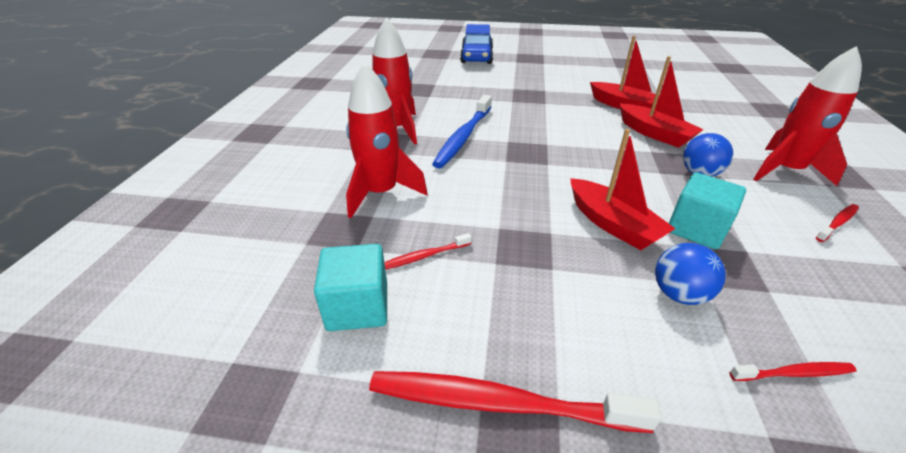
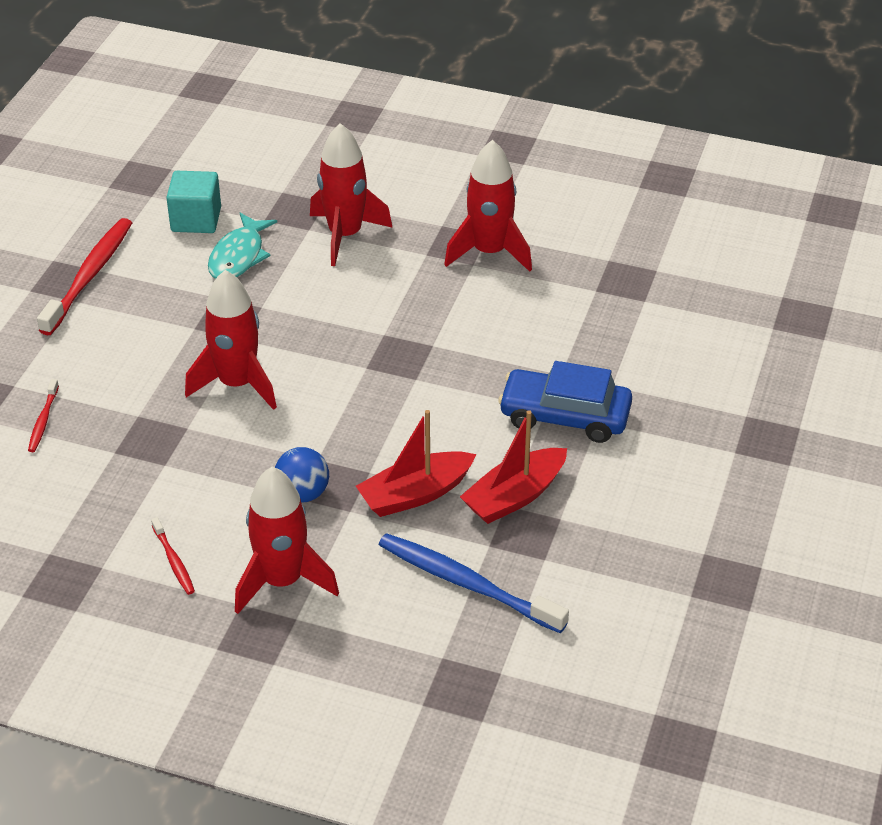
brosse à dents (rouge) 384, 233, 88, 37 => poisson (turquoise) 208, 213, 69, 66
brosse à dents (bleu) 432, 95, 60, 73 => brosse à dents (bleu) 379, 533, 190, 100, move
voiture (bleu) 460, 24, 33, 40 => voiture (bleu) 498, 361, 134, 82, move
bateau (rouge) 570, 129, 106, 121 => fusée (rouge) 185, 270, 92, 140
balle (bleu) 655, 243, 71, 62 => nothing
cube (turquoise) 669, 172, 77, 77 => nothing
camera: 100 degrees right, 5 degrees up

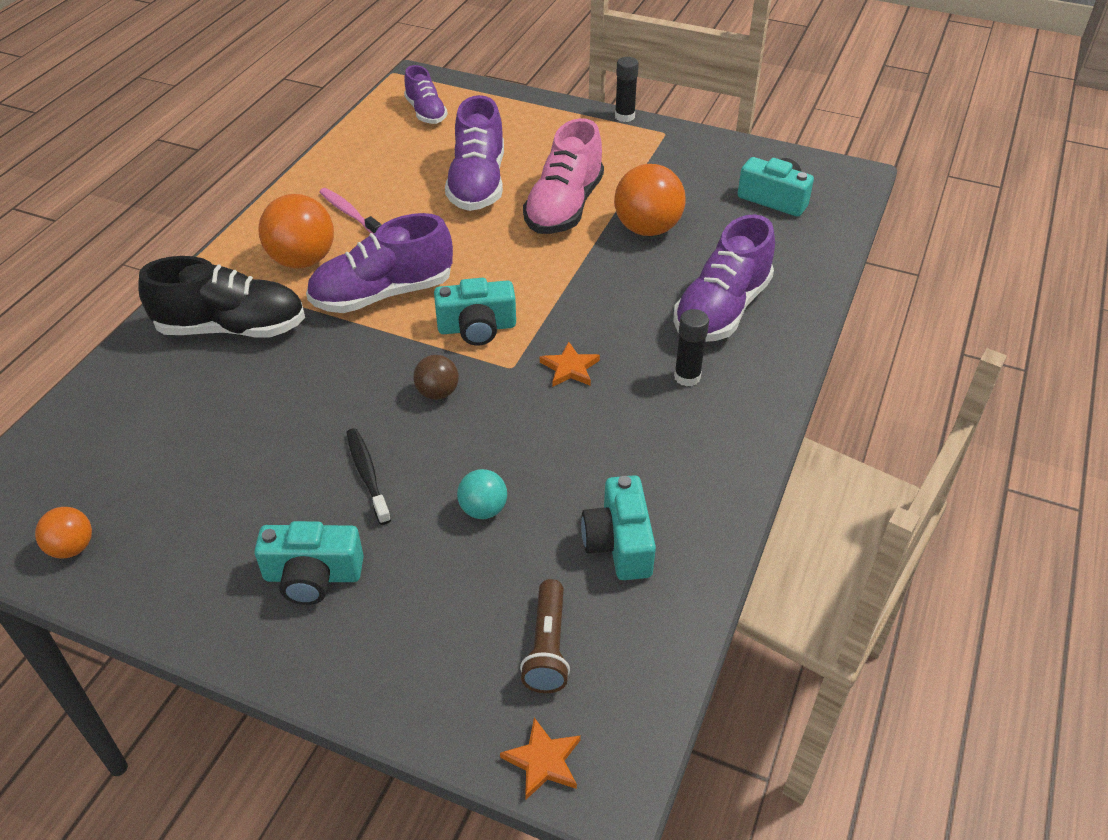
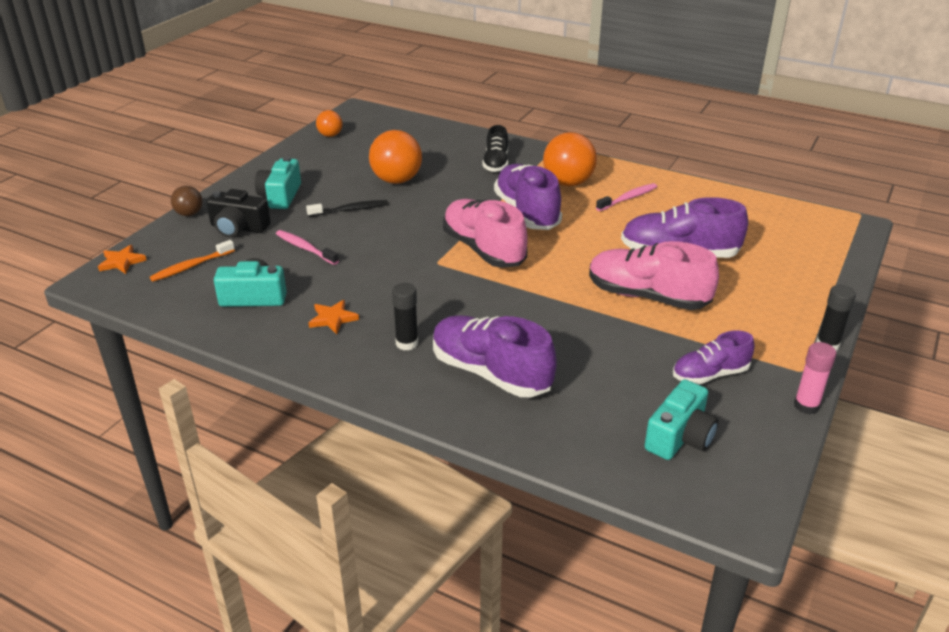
chaussure (noir) 138, 256, 167, 82 => chaussure (noir) 482, 125, 26, 47, x0.60
chaussure (violet) 404, 65, 44, 59 => chaussure (violet) 673, 330, 81, 54, move
balle (marron) 413, 355, 46, 45 => balle (marron) 171, 186, 32, 30, move
appareil photo (turquoise) 434, 278, 82, 67 => chaussure (rose) 443, 199, 85, 69
balle (turquoise) 457, 469, 50, 50 => brosse à dents (rose) 276, 230, 63, 35
lampe de poche (marron) 520, 579, 50, 114 => brosse à dents (orange) 150, 240, 85, 42
étoile (orange) 540, 341, 60, 45 => étoile (orange) 308, 300, 51, 34, move
balle (orange) 614, 164, 72, 72 => balle (orange) 369, 130, 53, 54, move
nothing => appareil photo (noir) 206, 189, 65, 48
nothing => bâton de colle (rose) 794, 342, 42, 72
camera: 95 degrees right, 10 degrees down

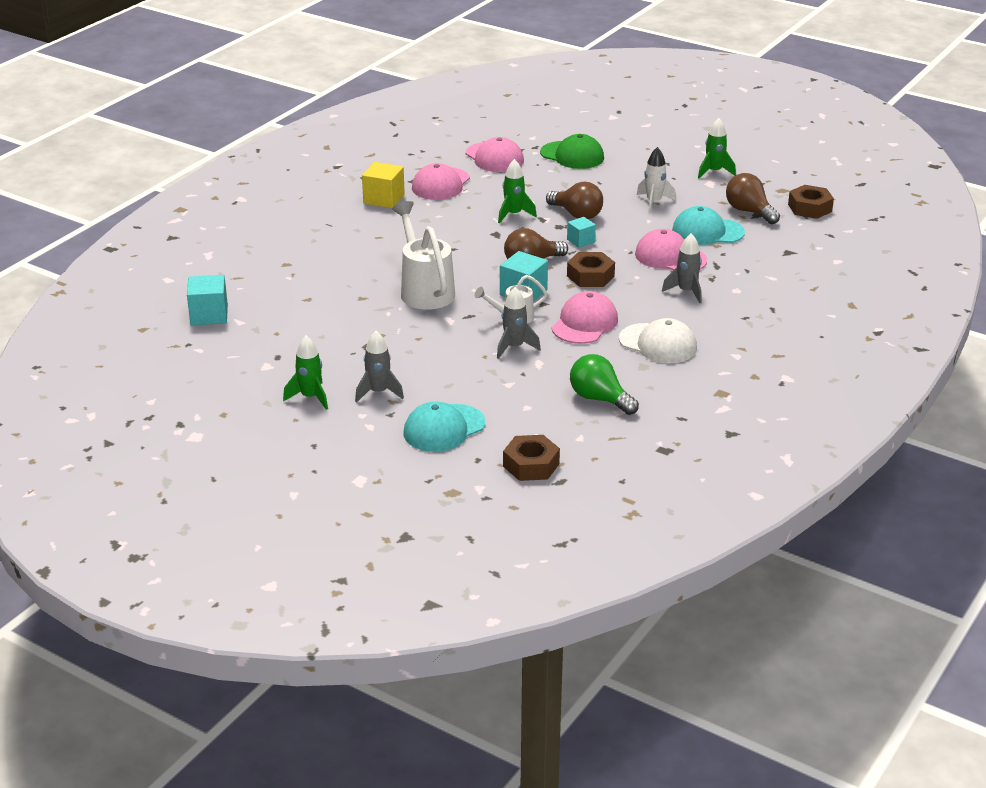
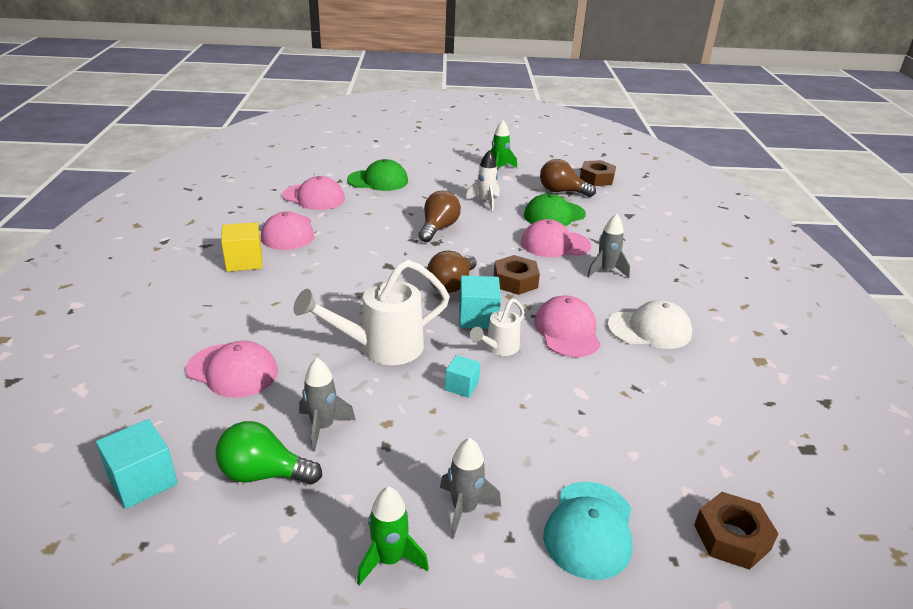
arrosoir (blanc) 392, 201, 63, 109 => arrosoir (blanc) 293, 260, 157, 105, 60 degrees counterclockwise
fusée (gris) 497, 287, 44, 72 => fusée (gris) 299, 358, 56, 94, move
fusée (vert) 498, 159, 39, 64 => nothing
ampoule (marron) 546, 182, 57, 37 => ampoule (marron) 419, 190, 42, 52, 75 degrees counterclockwise
cube (turquoise) 567, 217, 29, 31 => cube (turquoise) 445, 355, 35, 43, move
ampoule (vert) 570, 354, 69, 61 => ampoule (vert) 216, 421, 106, 64, move
casquette (turquoise) 672, 206, 73, 39 => casquette (vert) 524, 193, 62, 33
nothing => casquette (rose) 186, 341, 92, 57
camera: 35 degrees left, 0 degrees up

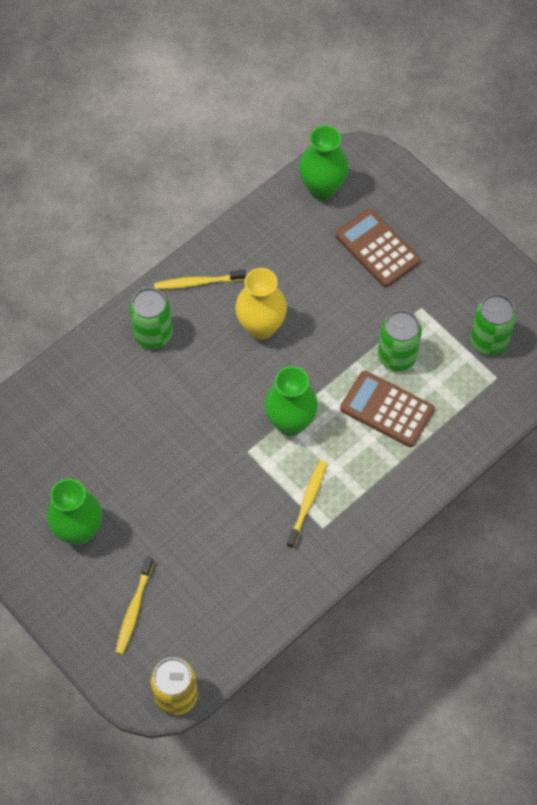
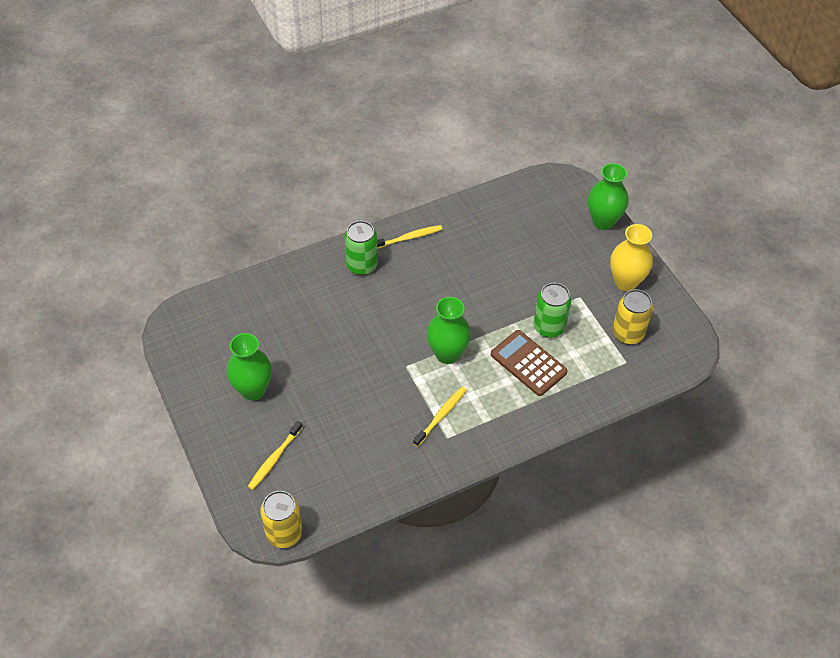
brosse à dents (jaune) 154, 270, 92, 19 => brosse à dents (jaune) 377, 225, 66, 24, 150 degrees clockwise
vase (jaune) 235, 268, 52, 72 => vase (jaune) 610, 224, 43, 67, move
vase (vert) 299, 125, 50, 75 => vase (vert) 588, 163, 40, 67, move
calculatrice (marron) 335, 209, 85, 78 => nothing
canette (vert) 470, 294, 47, 61 => canette (jaune) 612, 289, 41, 55
camera: 15 degrees right, 10 degrees down

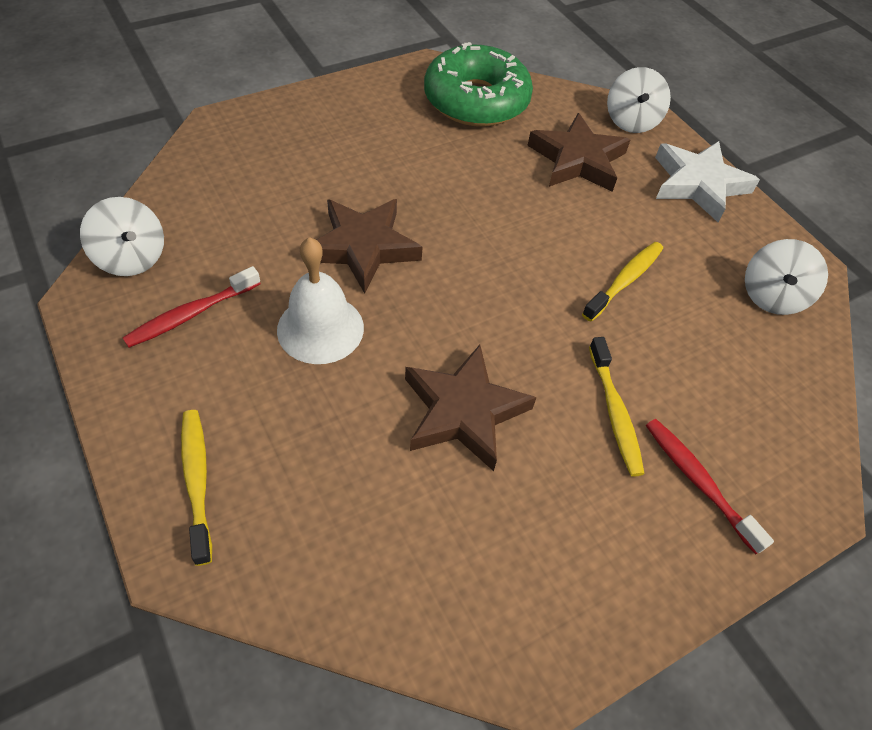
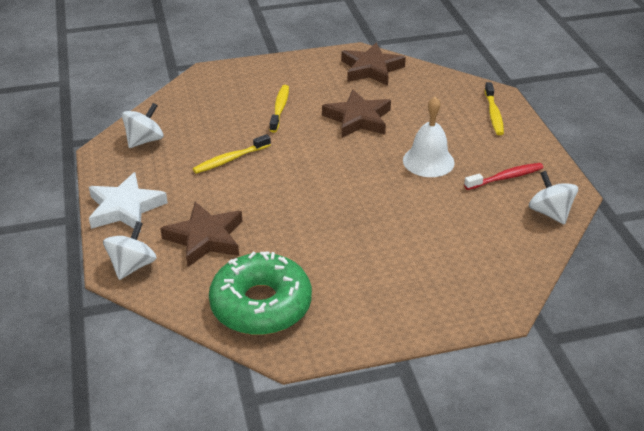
étoile (marron) 317, 199, 105, 94 => étoile (marron) 341, 43, 65, 43, move
brosse à dents (rouge) 646, 419, 128, 135 => nothing
camera: 160 degrees left, 15 degrees down

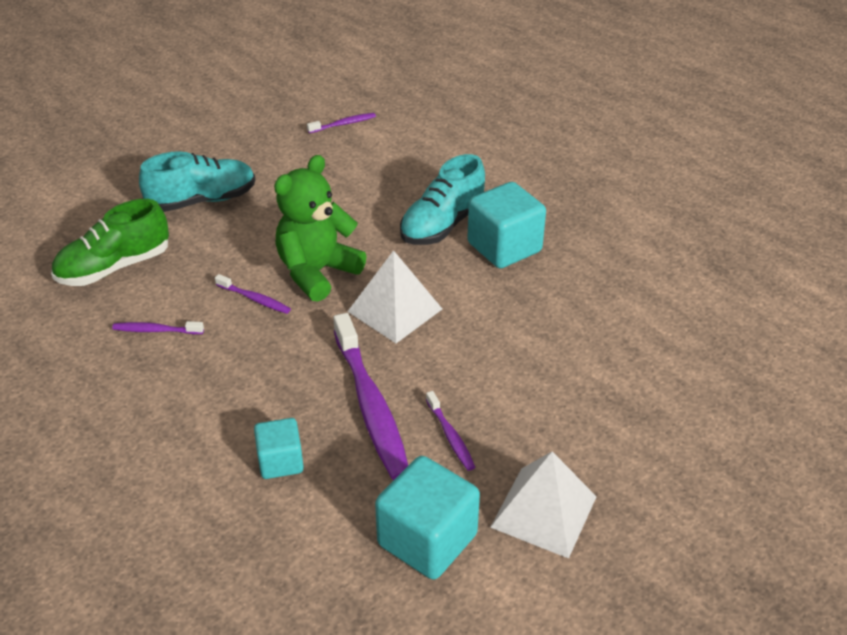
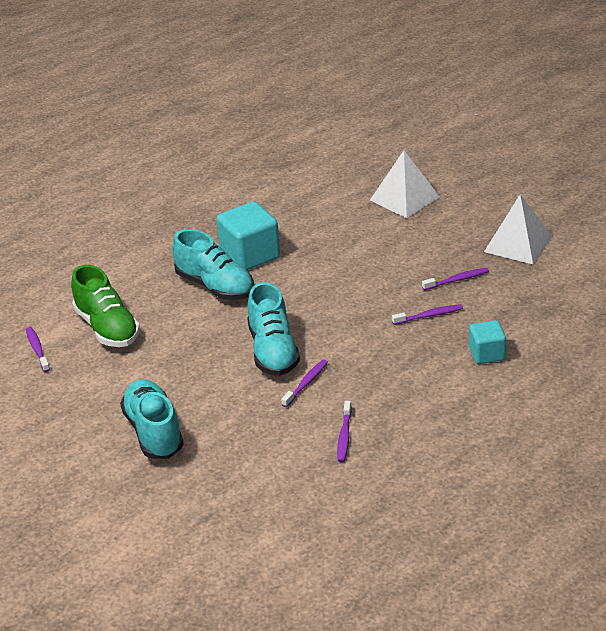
chaussure (vert) 51, 199, 118, 87 => chaussure (vert) 71, 265, 69, 82, move
ours en peluche (vert) 274, 155, 92, 147 => chaussure (turquoise) 247, 282, 53, 94
brosse à dents (violet) 333, 313, 75, 167 => brosse à dents (violet) 392, 304, 71, 21, x0.46
pyramide (blanc) 347, 250, 95, 93 => pyramide (blanc) 370, 151, 70, 67, move
cube (turquoise) 375, 456, 105, 124 => nothing
camera: 85 degrees left, 5 degrees down

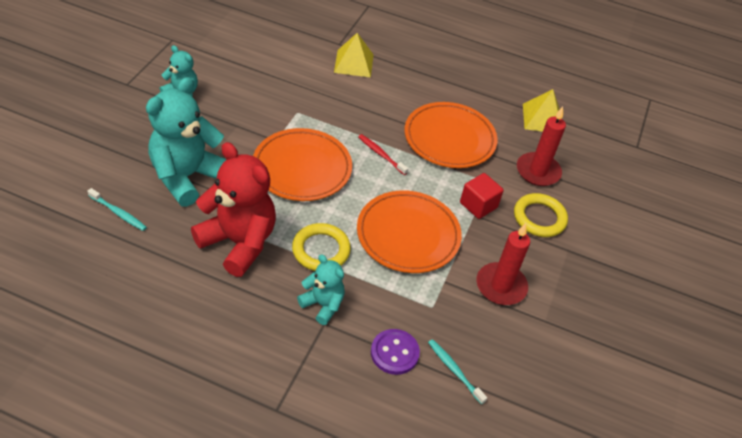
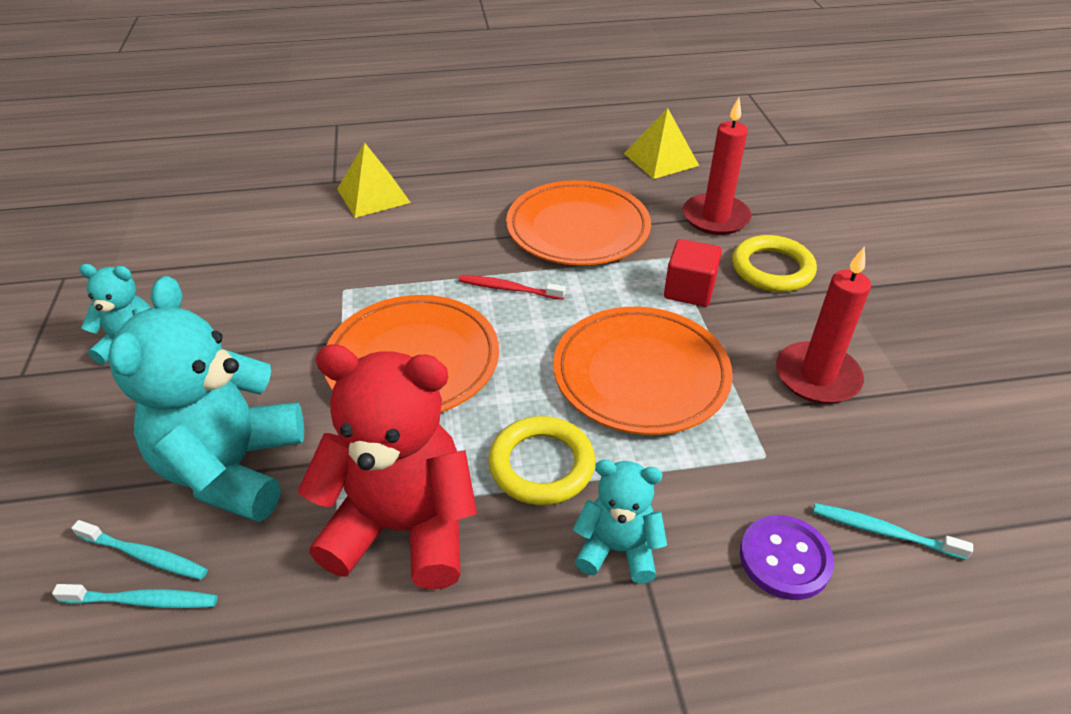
nothing => brosse à dents (turquoise) 71, 520, 137, 60
camera: 25 degrees left, 5 degrees down

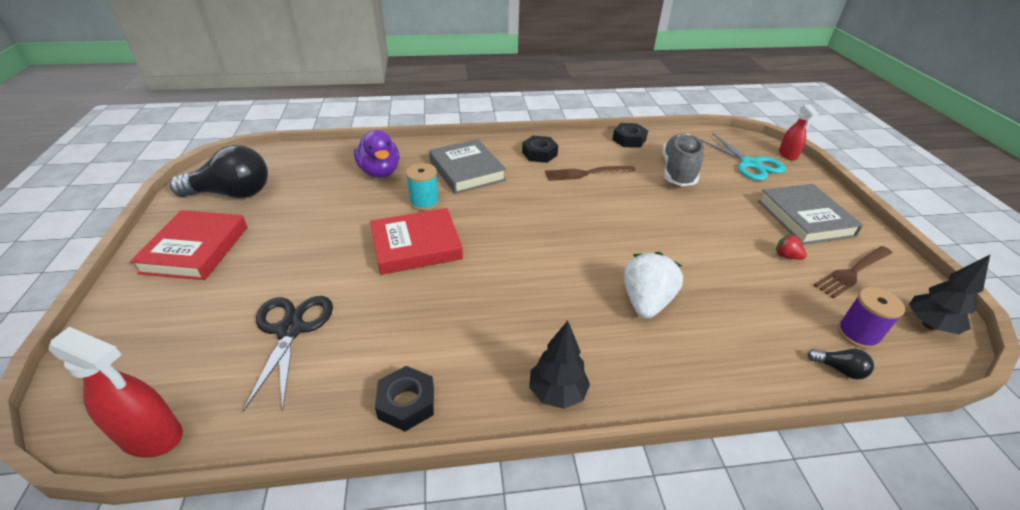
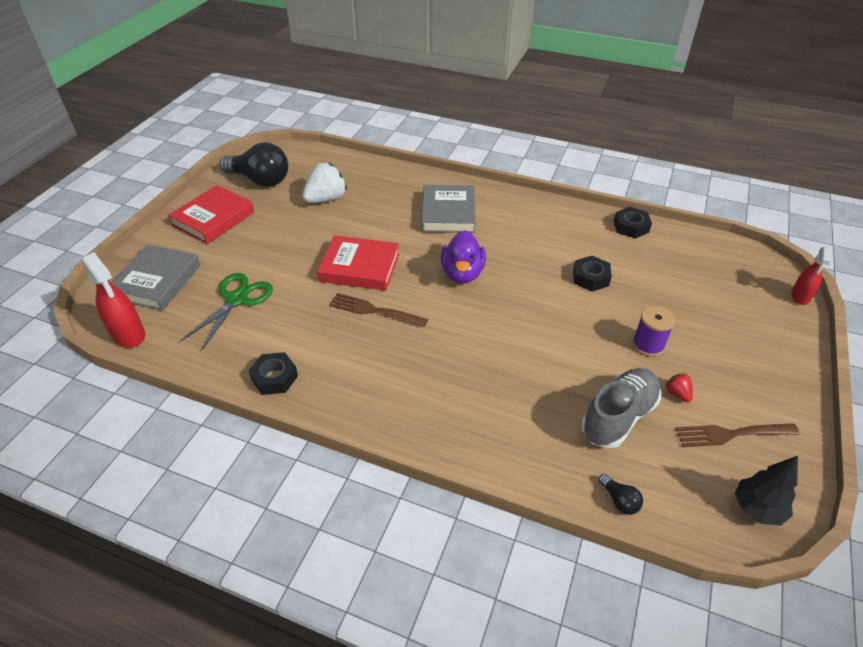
ciseaux (noir) 243, 296, 90, 116 => ciseaux (vert) 180, 273, 93, 77
canard (violet) 354, 130, 45, 48 => canard (violet) 441, 230, 45, 54, move
bobine (turquoise) 406, 163, 33, 48 => nothing
écrou (noir) 522, 136, 36, 27 => écrou (noir) 573, 256, 39, 35, move
arbre (noir) 529, 321, 61, 88 => nothing
fourchette (marron) 545, 166, 91, 15 => fourchette (marron) 329, 293, 99, 34, move
fraise (blanc) 624, 252, 59, 67 => fraise (blanc) 302, 162, 45, 41, move
chaussure (gris) 662, 133, 42, 53 => chaussure (gris) 581, 368, 80, 80, move
ciseaux (turquoise) 700, 133, 86, 48 => nothing
livre (gris) 758, 184, 105, 61 => livre (gris) 112, 244, 88, 67, move
bobine (violet) 838, 287, 67, 62 => bobine (violet) 632, 306, 43, 51, move
camera: 30 degrees right, 5 degrees up

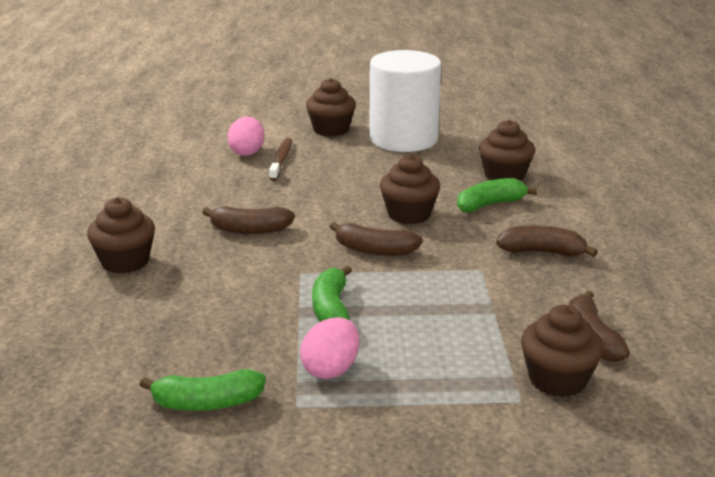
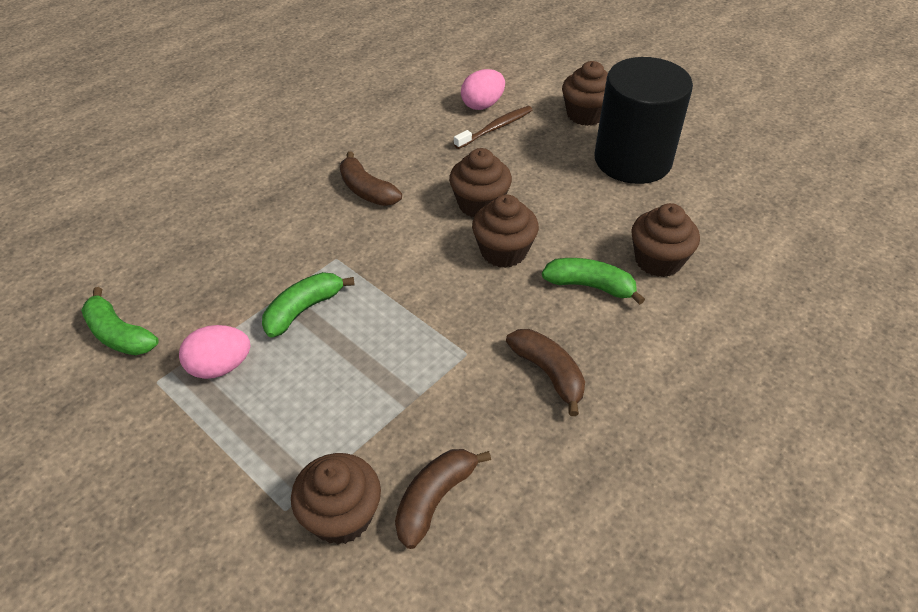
muffin (marron) 87, 197, 68, 76 => muffin (marron) 449, 148, 63, 70, move
banane (marron) 330, 222, 93, 34 => nothing
cylindre (blanc) 369, 50, 72, 102 => cylindre (noir) 594, 57, 99, 127
camera: 45 degrees right, 20 degrees up

